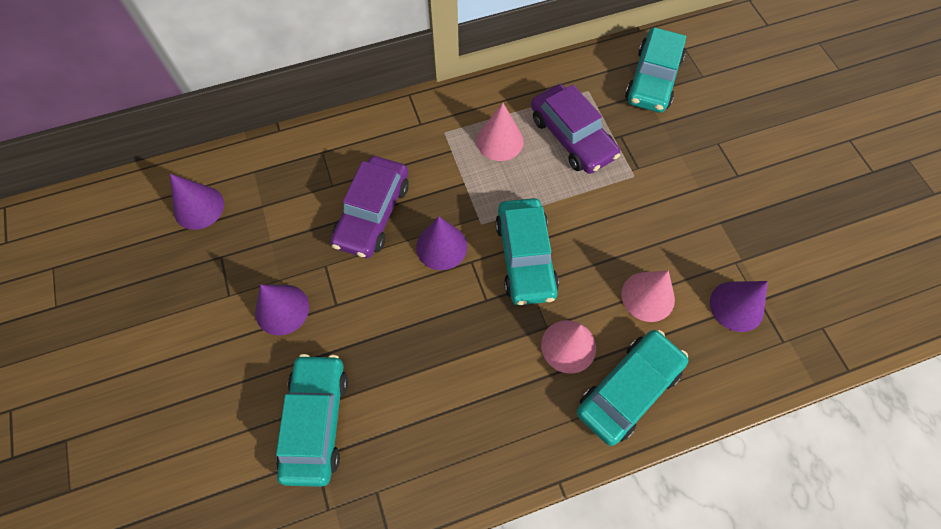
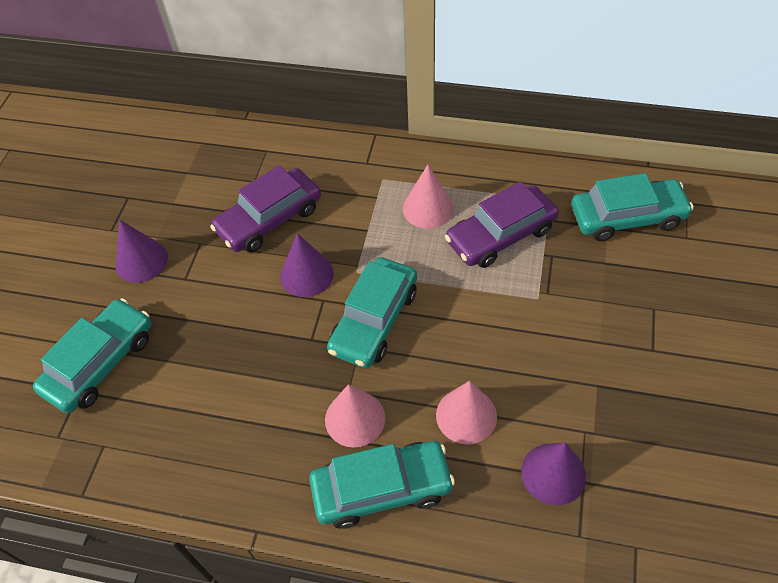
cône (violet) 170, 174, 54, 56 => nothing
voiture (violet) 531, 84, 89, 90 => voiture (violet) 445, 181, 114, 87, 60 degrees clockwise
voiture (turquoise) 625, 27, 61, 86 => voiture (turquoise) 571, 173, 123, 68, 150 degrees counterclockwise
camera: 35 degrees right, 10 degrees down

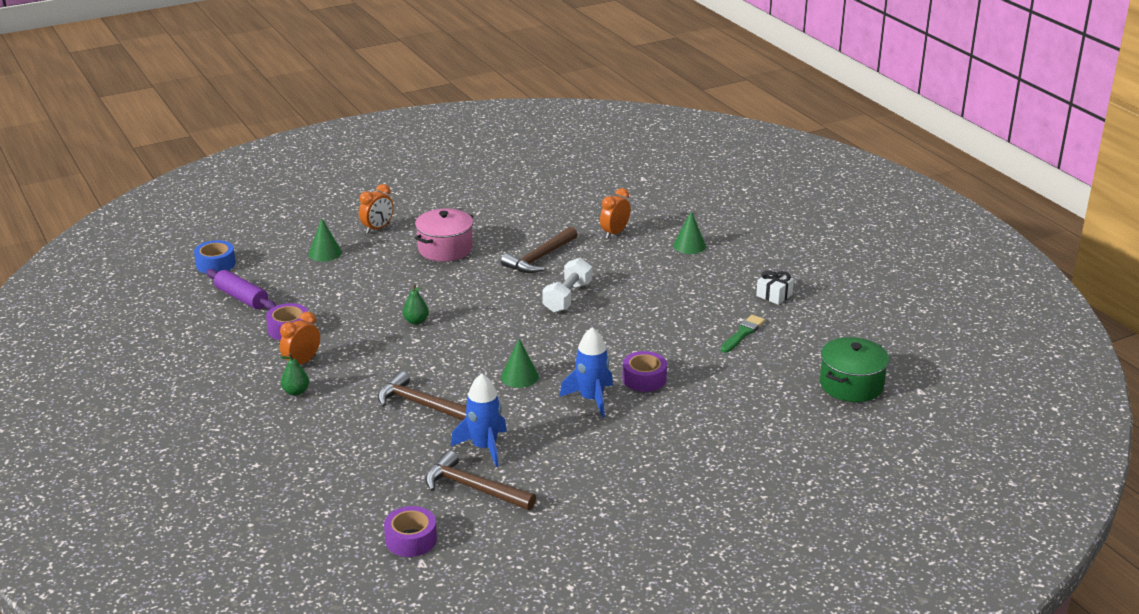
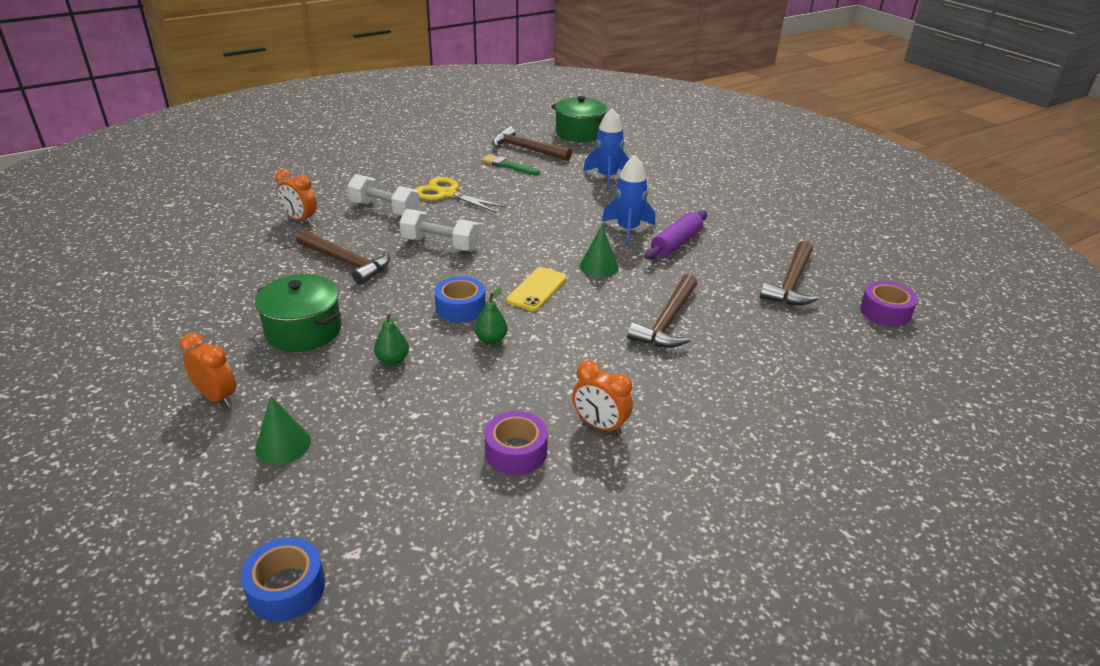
rouleau à pâtisserie (violet) 206, 269, 70, 41 => rouleau à pâtisserie (violet) 645, 210, 62, 50, move
poire (vert) 280, 353, 29, 43 => poire (vert) 374, 314, 35, 51, move
marmite (rose) 415, 209, 58, 53 => marmite (vert) 255, 274, 87, 78
fusée (bleu) 451, 373, 56, 94 => fusée (bleu) 583, 108, 46, 82, move
ruban adhésif (violet) 622, 351, 45, 41 => nothing
cône (vert) 673, 211, 33, 43 => nothing
cadeau (blanc) 756, 270, 38, 35 => nothing
nothing => haltère (blanc) 347, 174, 73, 42
nothing => ciseaux (jaune) 414, 177, 93, 36
nothing => ruban adhésif (bleu) 434, 276, 51, 47
nothing => marteau (marron) 491, 126, 81, 35
nothing => téléphone (jaune) 506, 267, 61, 44
camera: 95 degrees left, 5 degrees up

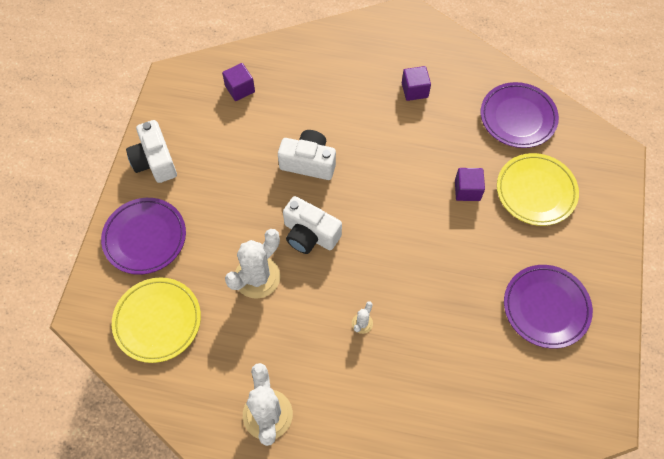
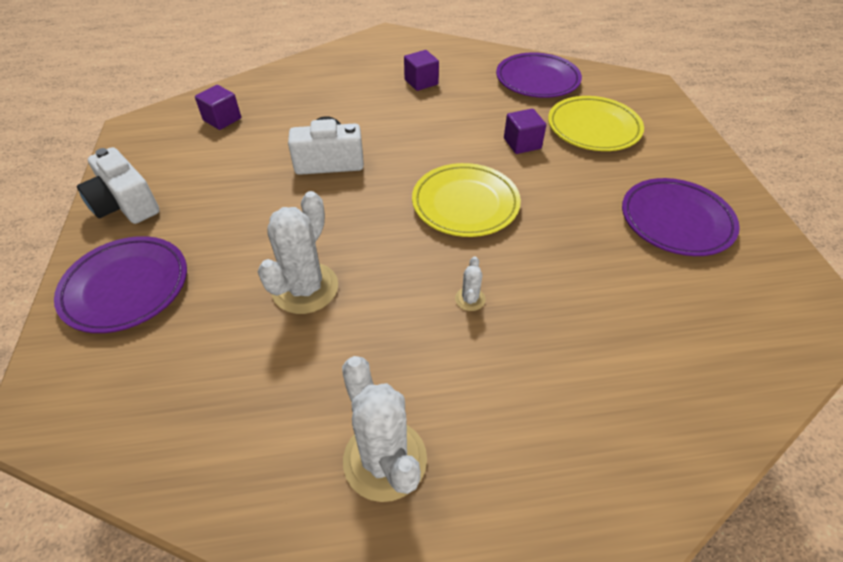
assiette (jaune) 112, 277, 89, 86 => assiette (jaune) 412, 163, 109, 74, move
appareil photo (blanc) 283, 196, 59, 58 => nothing
camera: 20 degrees left, 15 degrees down

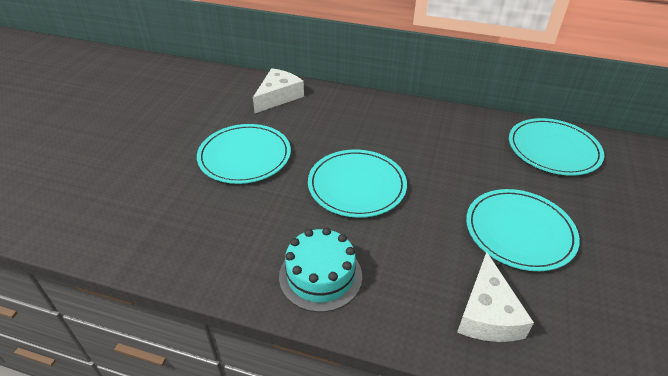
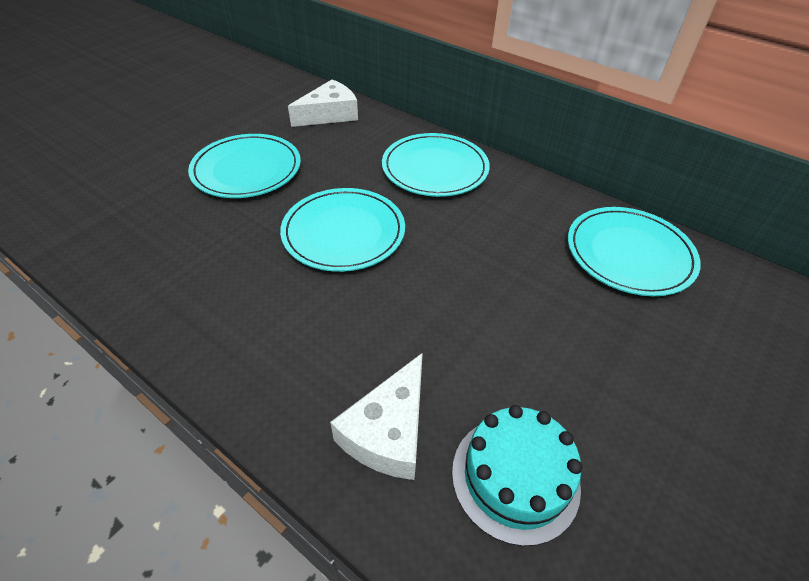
gâteau (turquoise) 279, 227, 83, 85 => gâteau (turquoise) 452, 405, 130, 141, move
assiette (turquoise) 466, 189, 114, 82 => assiette (turquoise) 382, 133, 108, 64, move
camera: 20 degrees right, 5 degrees up

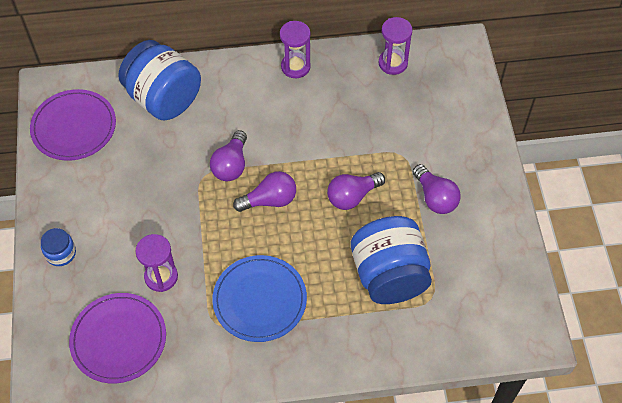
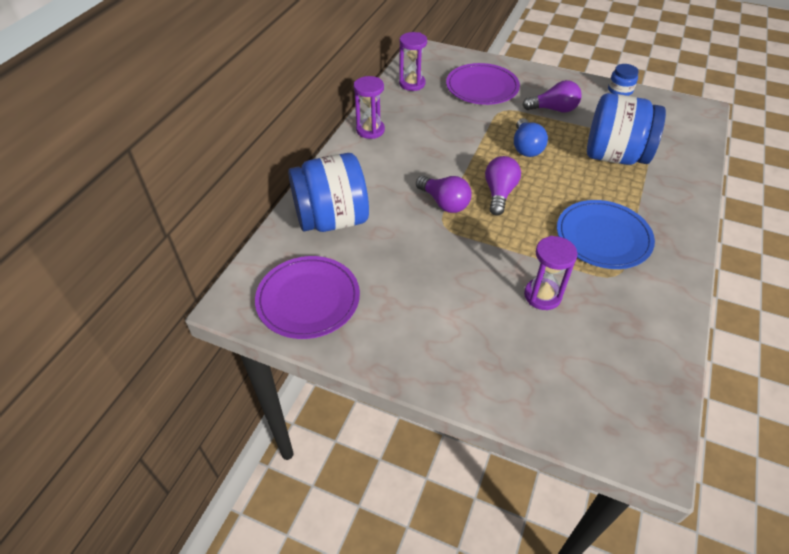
bocal (bleu) 41, 228, 35, 38 => bocal (bleu) 608, 64, 31, 32, move
assiette (violet) 69, 293, 97, 90 => assiette (violet) 446, 63, 74, 42, move
ampoule (violet) 327, 172, 58, 38 => ampoule (bleu) 514, 118, 34, 39
camera: 60 degrees left, 10 degrees down

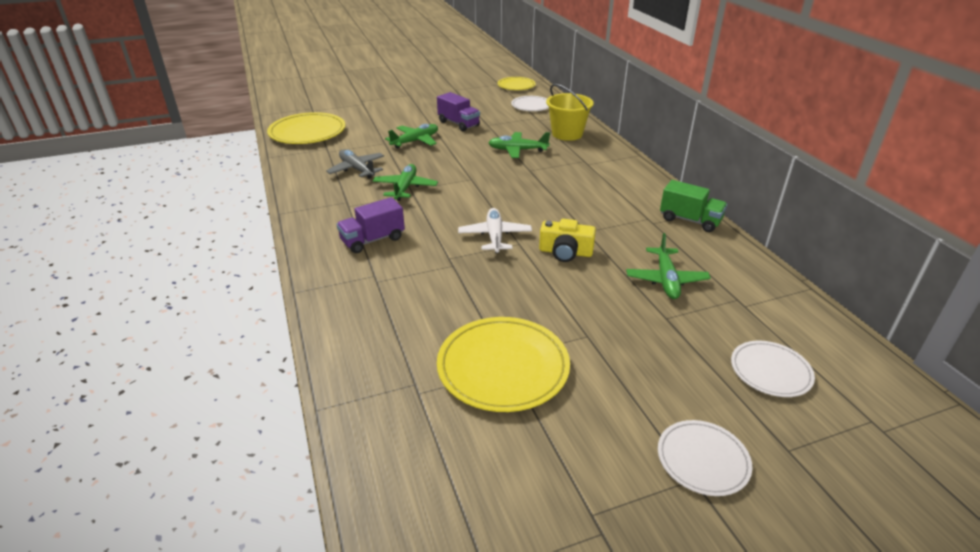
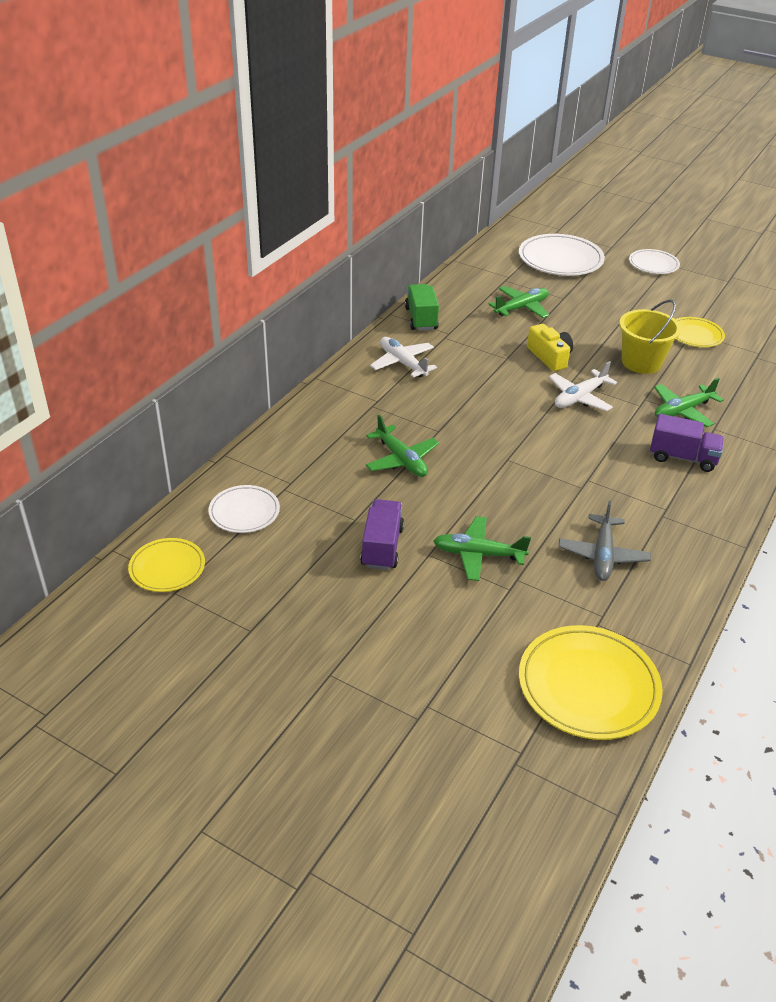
avion (vert) 373, 164, 65, 37 => avion (vert) 654, 378, 70, 49, move
assiette (jaune) 437, 317, 133, 95 => assiette (jaune) 676, 317, 49, 30, x0.59
seau (jaune) 546, 84, 48, 57 => seau (jaune) 619, 300, 62, 74, move
assiette (blanc) 731, 341, 84, 56 => assiette (blanc) 519, 234, 86, 42, x1.70
nothing => avion (blanc) 370, 337, 67, 41
camera: 130 degrees left, 5 degrees up

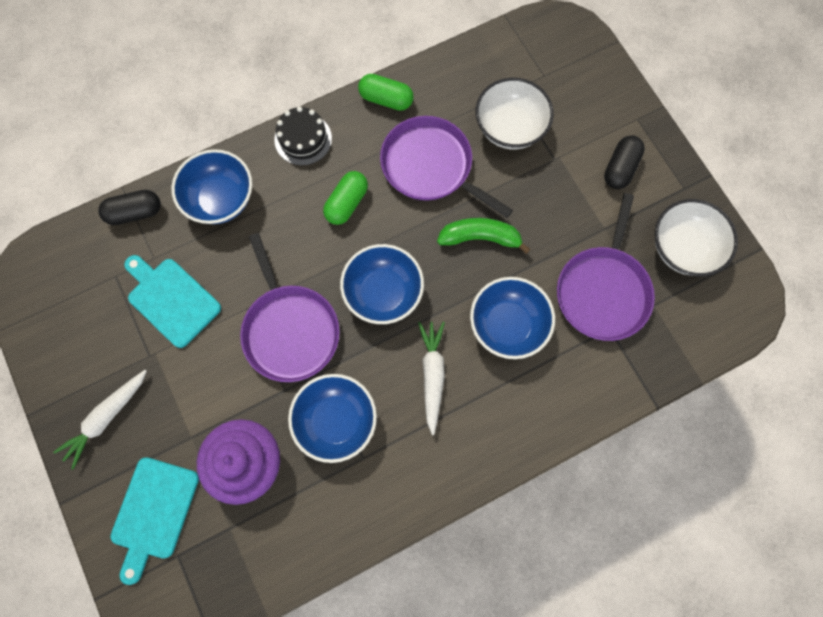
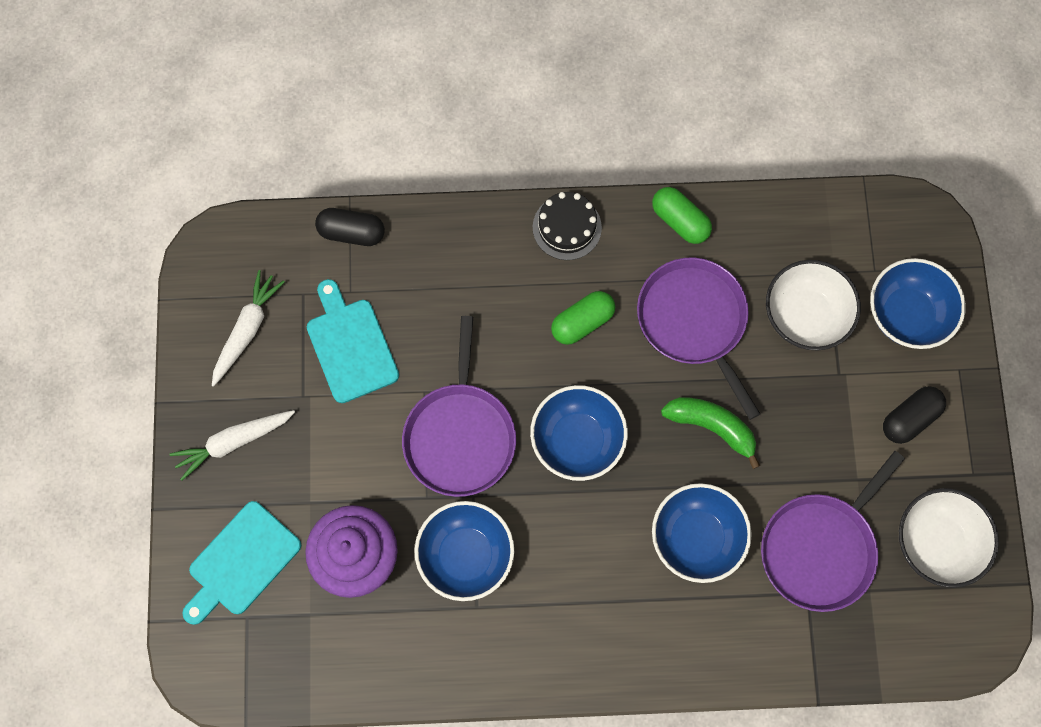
bol (bleu) 171, 149, 81, 75 => bol (bleu) 870, 258, 96, 91, move
carotte (blanc) 418, 322, 27, 113 => carotte (blanc) 212, 270, 73, 117, move
camera: 25 degrees right, 0 degrees up

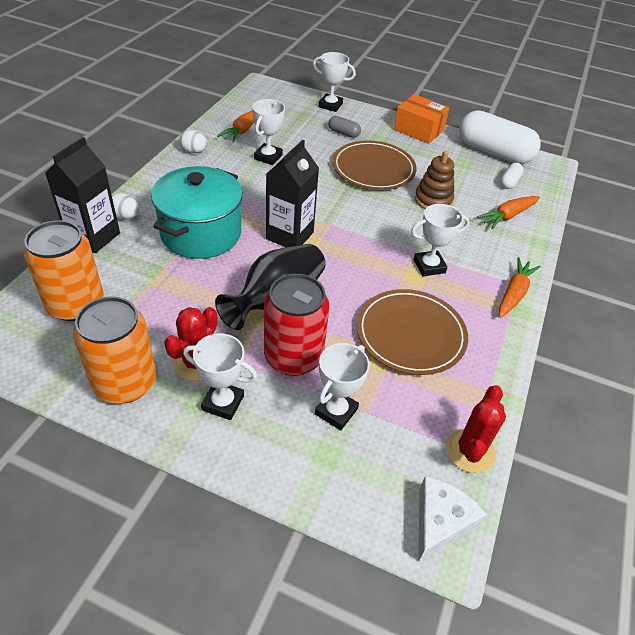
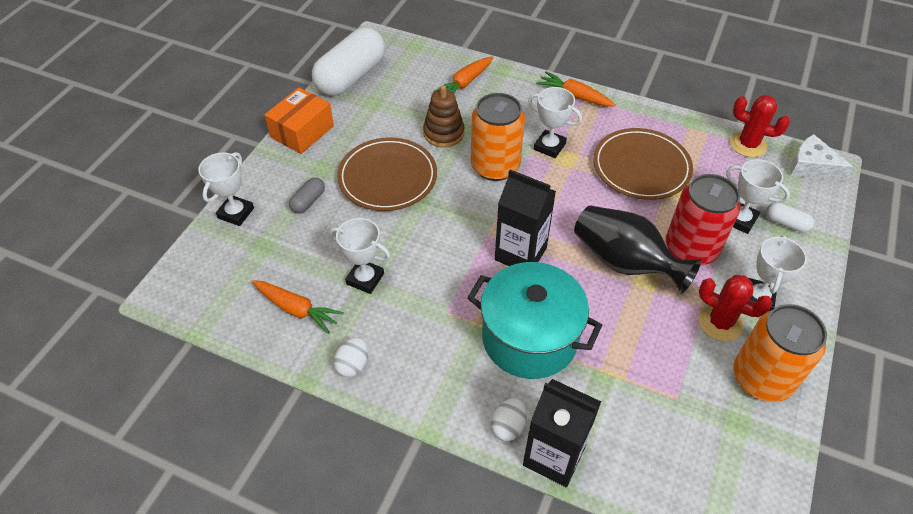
canette (orange) 24, 220, 80, 101 => canette (orange) 471, 93, 54, 88, move
trophée (blanc) 411, 204, 58, 72 => trophée (blanc) 528, 87, 54, 71, 45 degrees counterclockwise
carotte (orange) 477, 196, 63, 33 => carotte (orange) 433, 56, 60, 37, 75 degrees clockwise
gélule (blanc) 500, 163, 24, 26 => gélule (blanc) 766, 202, 48, 30, move
camera: 85 degrees left, 5 degrees up

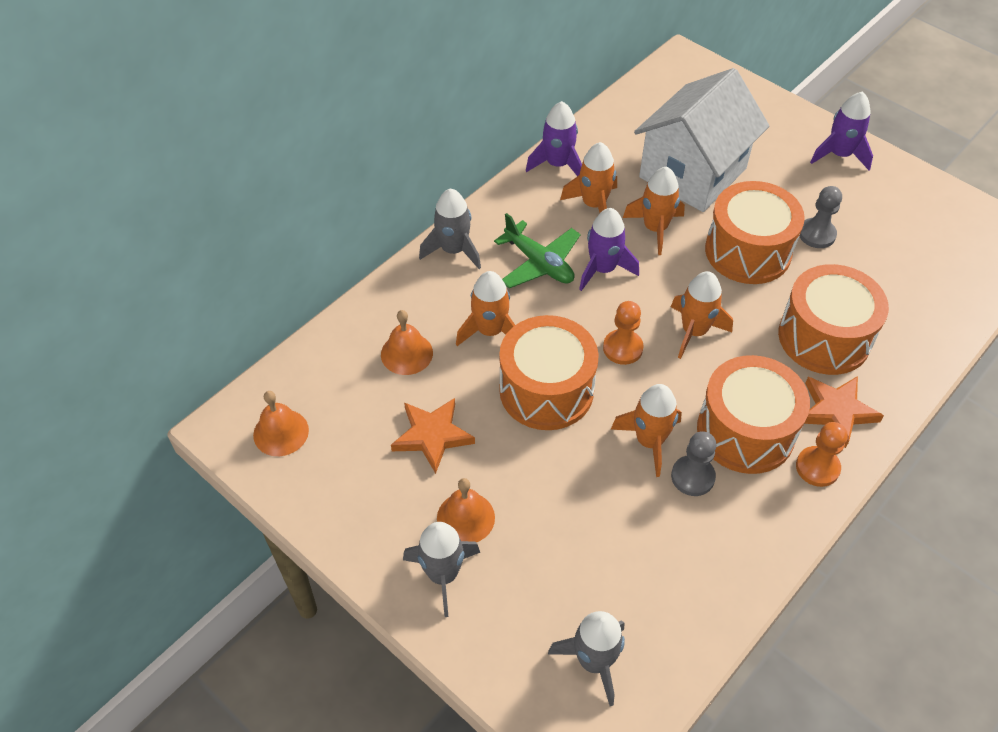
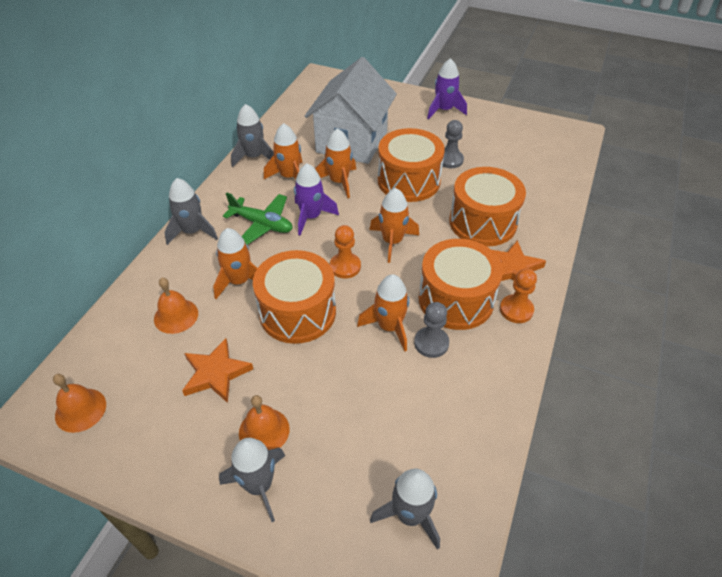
fusée (violet) 526, 101, 56, 75 => fusée (gris) 231, 104, 43, 63
camera: 20 degrees left, 5 degrees down

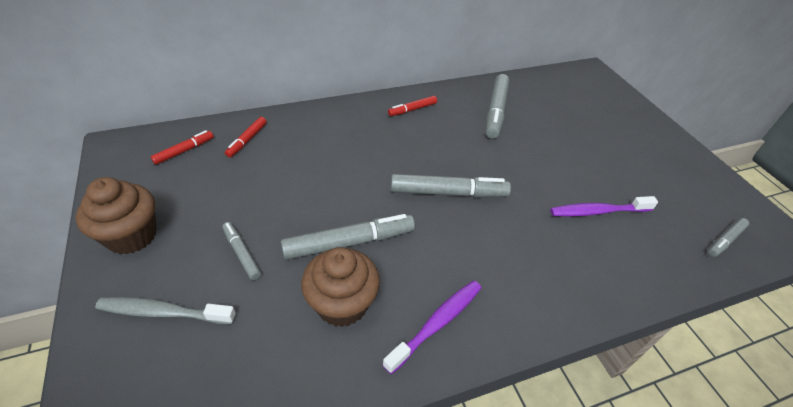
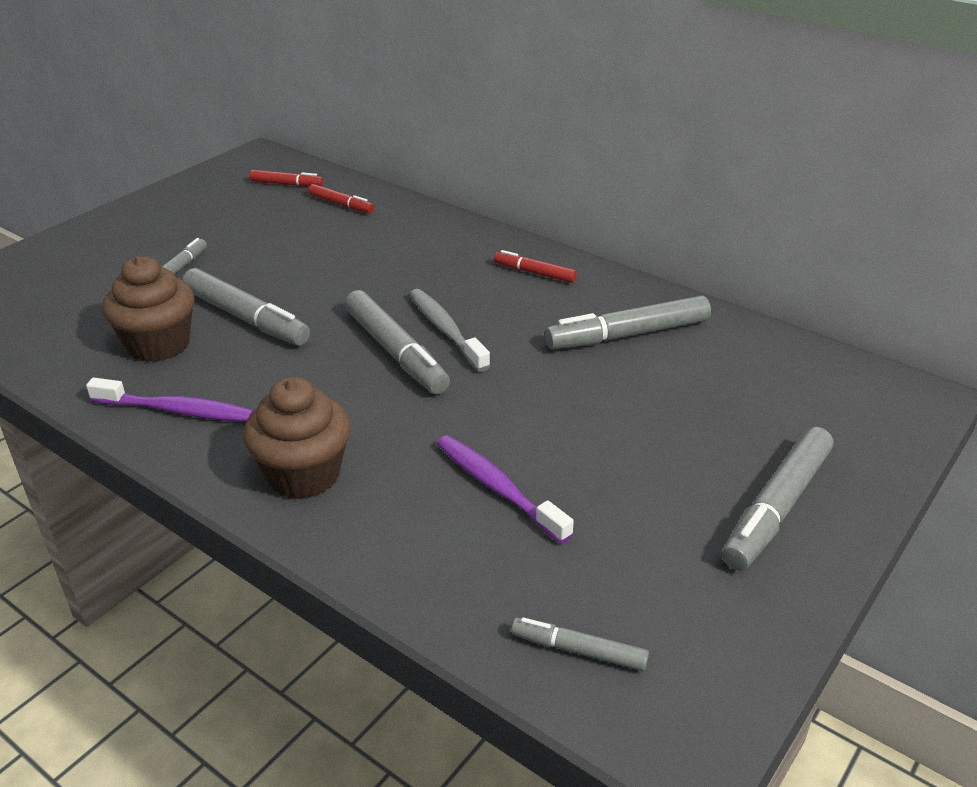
muffin (marron) 76, 177, 80, 78 => muffin (marron) 244, 377, 107, 122, move
brosse à dents (gris) 95, 297, 141, 27 => brosse à dents (gris) 409, 289, 81, 83, move
feutre (rouge) 225, 117, 42, 40 => feutre (rouge) 308, 184, 66, 29, 135 degrees counterclockwise
nothing => feutre (gris) 722, 427, 111, 143
camera: 60 degrees right, 10 degrees down

